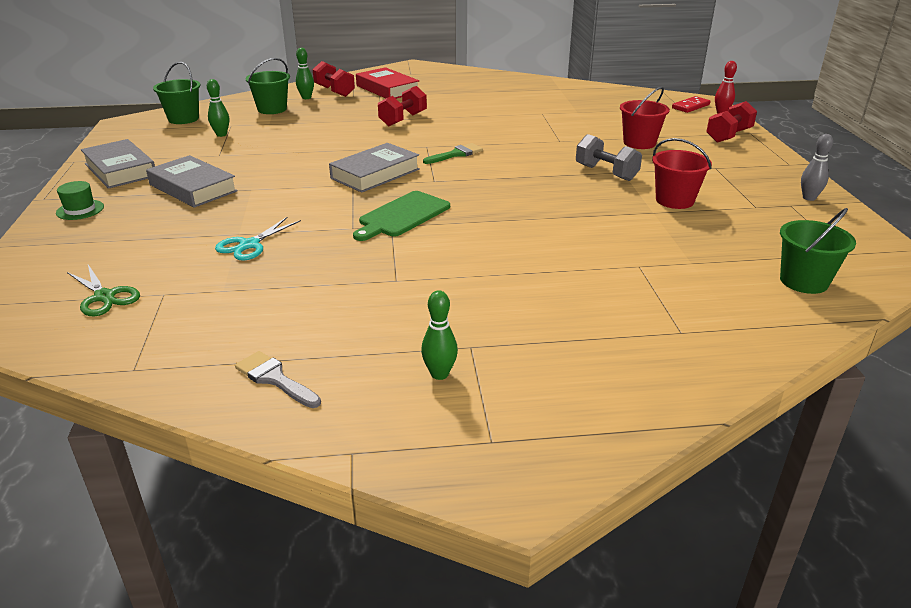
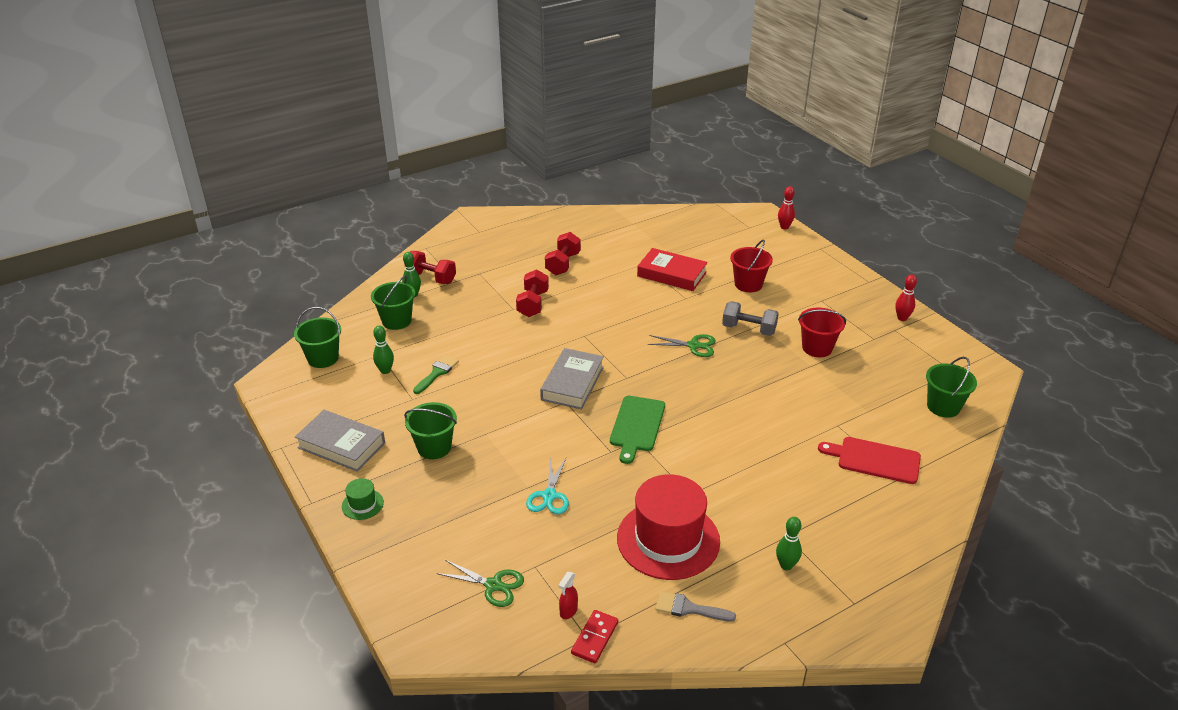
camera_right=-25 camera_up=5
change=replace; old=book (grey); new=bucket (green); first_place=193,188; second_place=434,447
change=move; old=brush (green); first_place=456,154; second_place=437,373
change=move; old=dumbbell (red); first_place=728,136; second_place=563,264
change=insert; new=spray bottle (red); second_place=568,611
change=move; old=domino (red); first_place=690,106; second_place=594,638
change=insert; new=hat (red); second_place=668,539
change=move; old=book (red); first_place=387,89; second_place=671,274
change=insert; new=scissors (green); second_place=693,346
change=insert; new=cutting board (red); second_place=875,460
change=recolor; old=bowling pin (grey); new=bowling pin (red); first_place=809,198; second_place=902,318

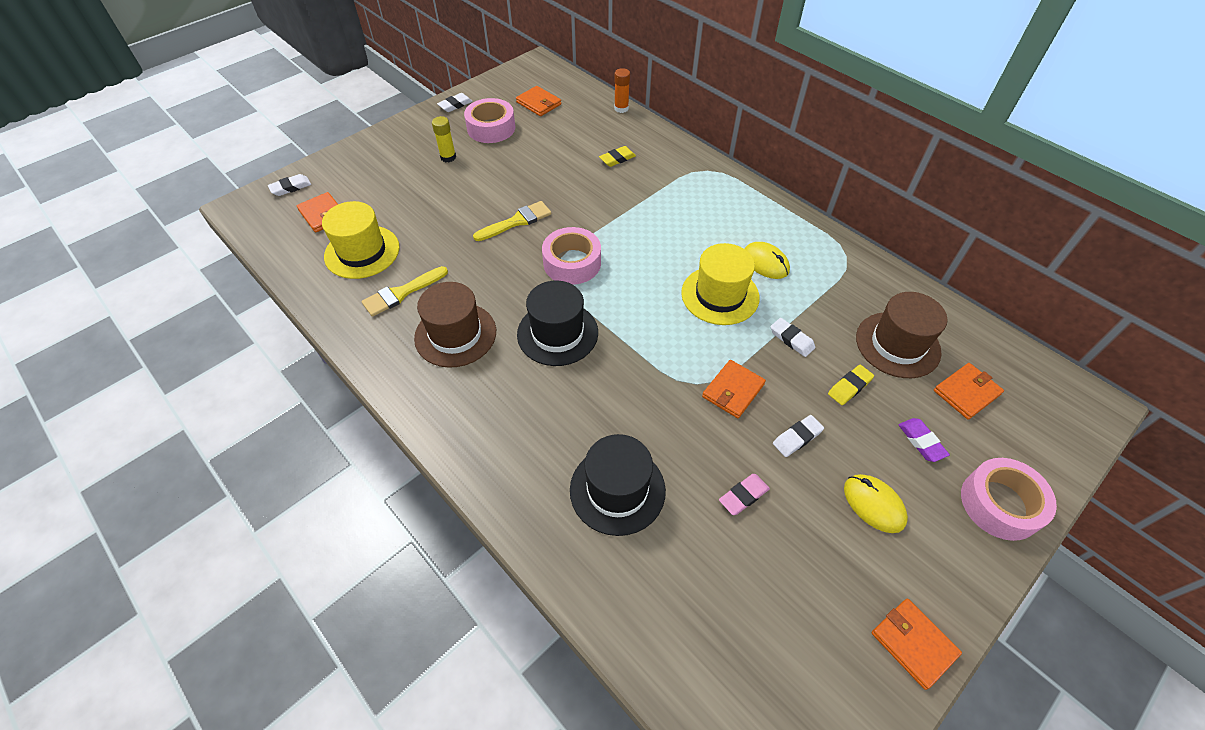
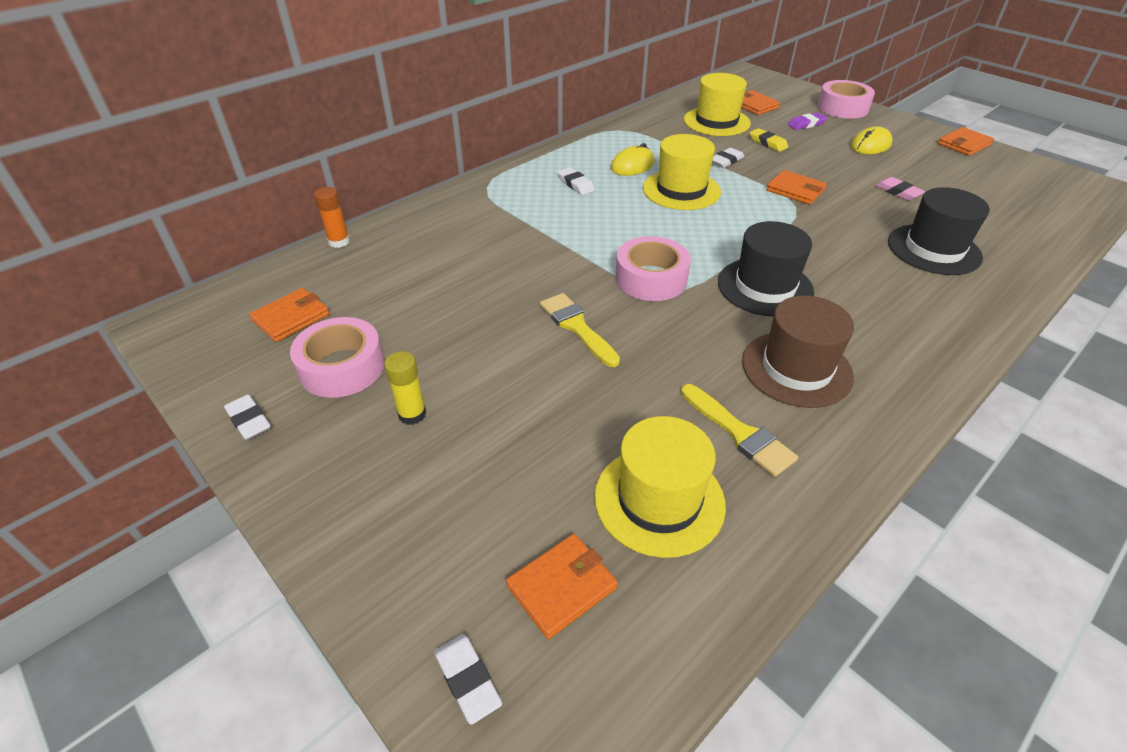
camera_right=-90 camera_up=-10
change=move; old=eraser (white); first_place=797,438; second_place=576,184
change=recolor; old=hat (brown); new=hat (yellow); first_place=897,344; second_place=716,121
change=delete; old=eraser (yellow); first_place=617,159

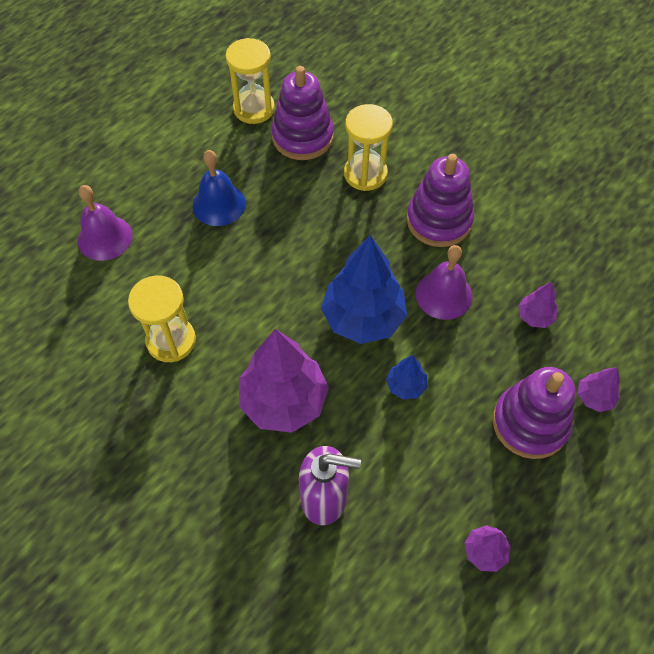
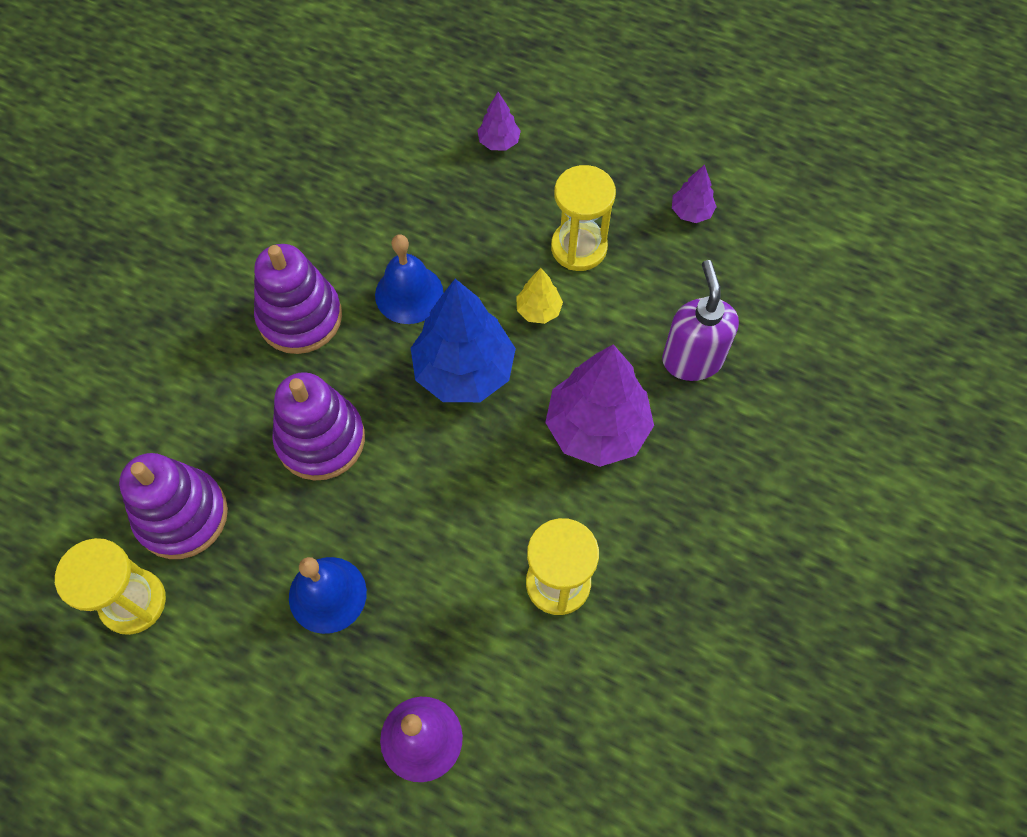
camera_right=-105 camera_up=5
change=move; old=stacking toy (purple); first_place=530,423; second_place=321,439
change=recolor; old=bell (purple); new=bell (blue); first_place=444,295; second_place=409,294
change=recolor; old=tree (blue); new=tree (yellow); first_place=405,386; second_place=538,310
change=move; old=hourglass (yellow); first_place=365,174; second_place=579,247
change=delete; old=tree (purple); first_place=535,317

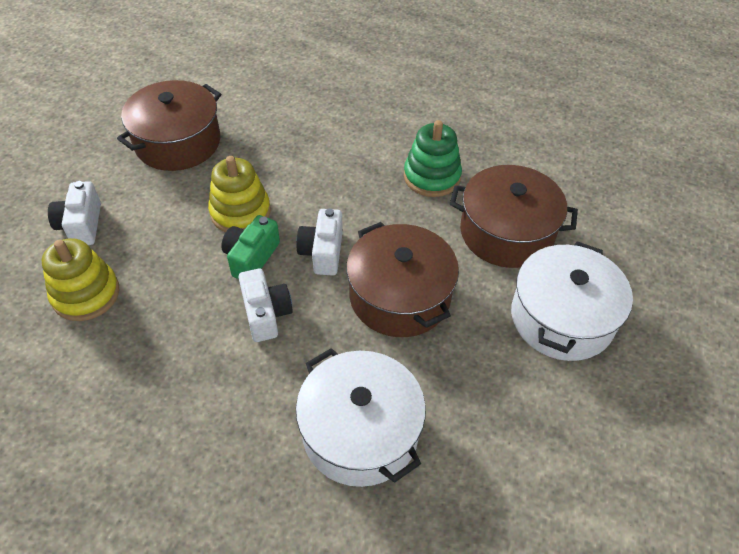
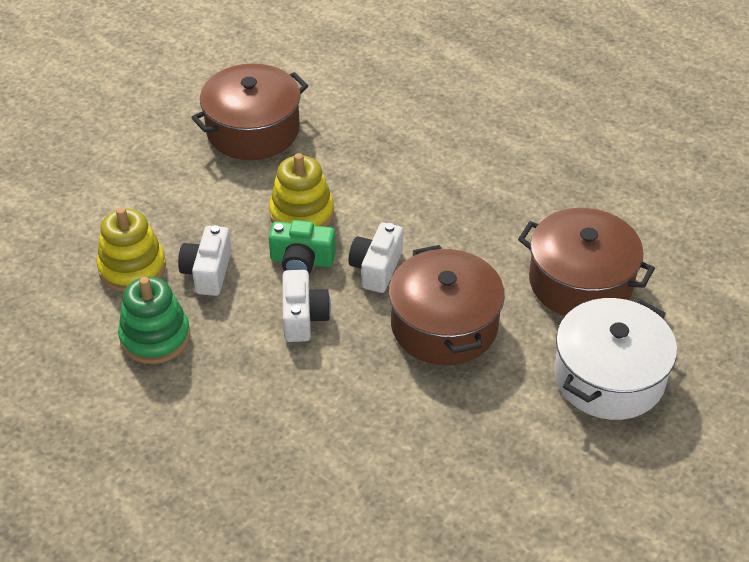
camera_right=15 camera_up=-5
change=move; old=stacking toy (green); first_place=432,177; second_place=155,337
change=move; old=camera (white); first_place=81,225; second_place=208,272
change=rotate; old=camera (green); first_place=251,257; second_place=302,261; degrees=-120
change=delete; old=pot (white); first_place=360,431

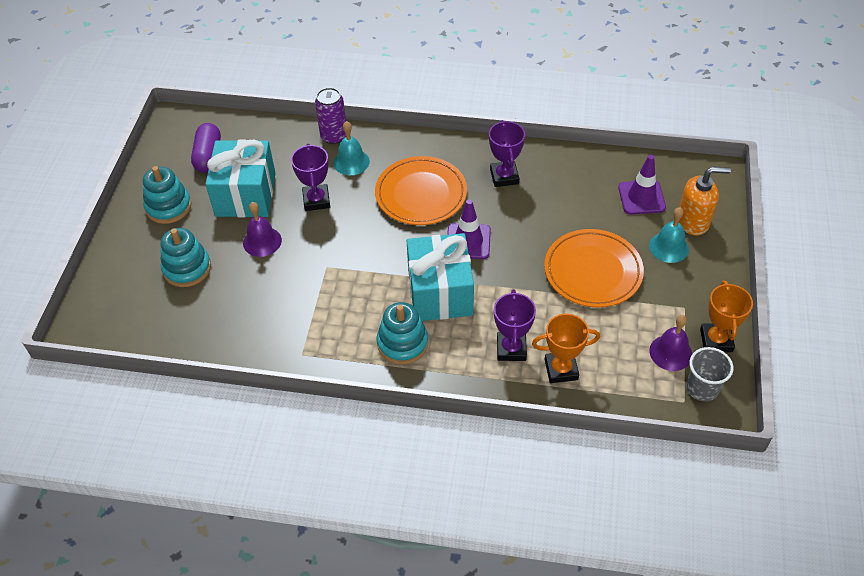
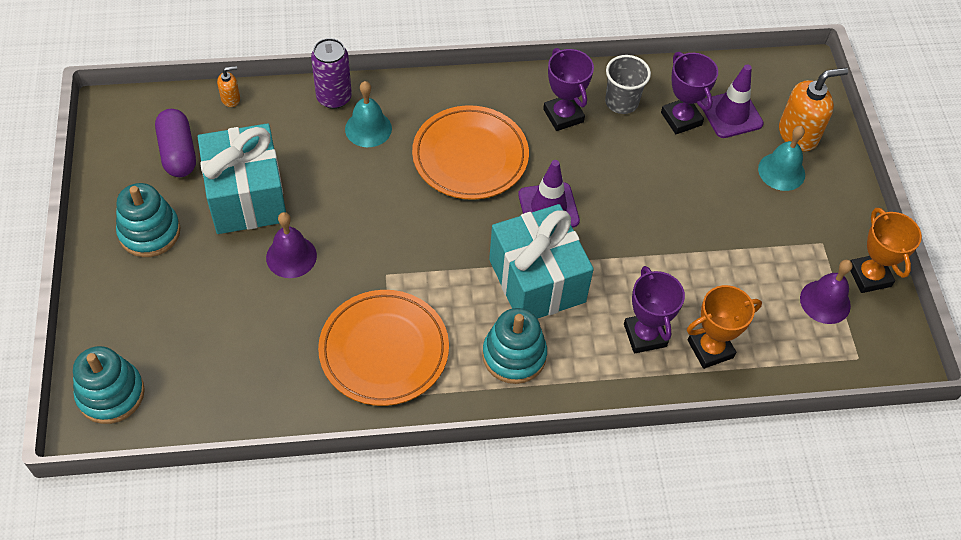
camera_right=-20 camera_up=5
change=move; old=stacking toy (turquoise); first_place=187,268; second_place=111,394
change=insert; new=soap dispenser (orange); second_place=231,99
change=move; old=plate (orange); first_place=593,271; second_place=384,350
change=move; old=cup (grey); first_place=702,388; second_place=621,102
change=move; old=trophy (purple); first_place=316,200; second_place=681,119

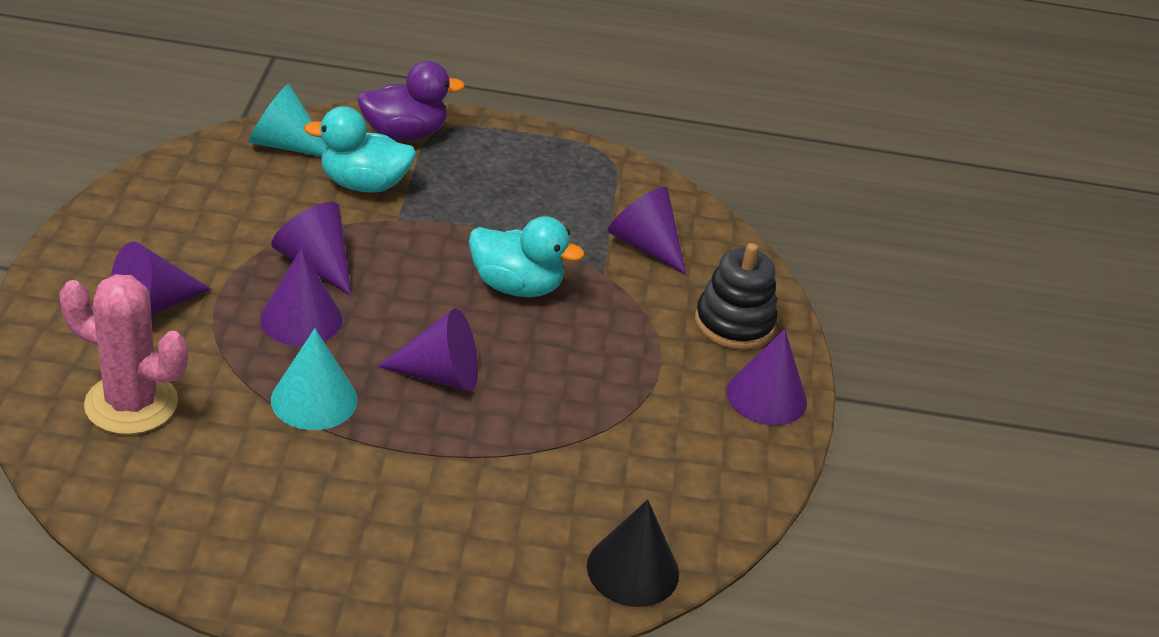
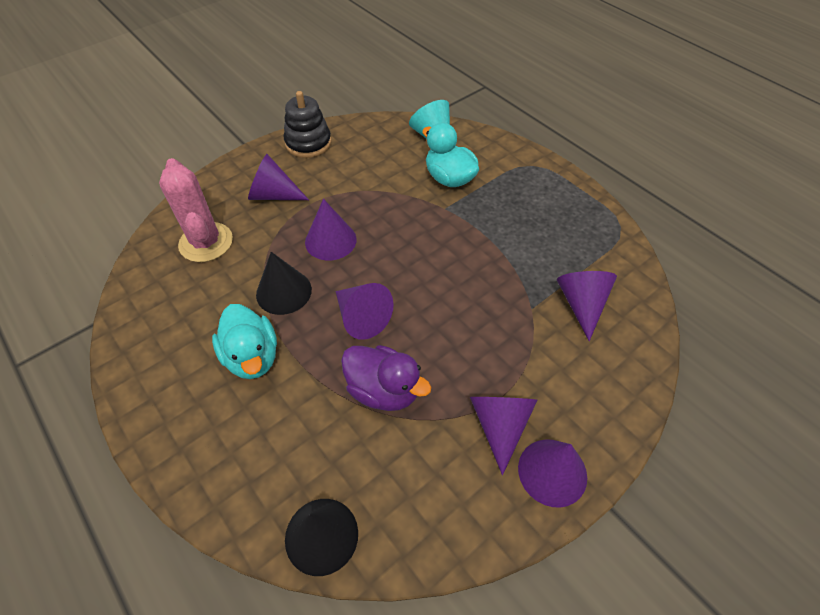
camera_right=50 camera_up=15
change=move; old=duck (turquoise); first_place=516,286; second_place=252,357
change=recolor; old=cone (turquoise); new=cone (black); first_place=314,400; second_place=284,292
change=move; old=stacking toy (black); first_place=734,323; second_place=308,143
change=move; old=duck (purple); first_place=404,134; second_place=383,390
change=move; old=cone (purple); first_place=316,264; second_place=499,425

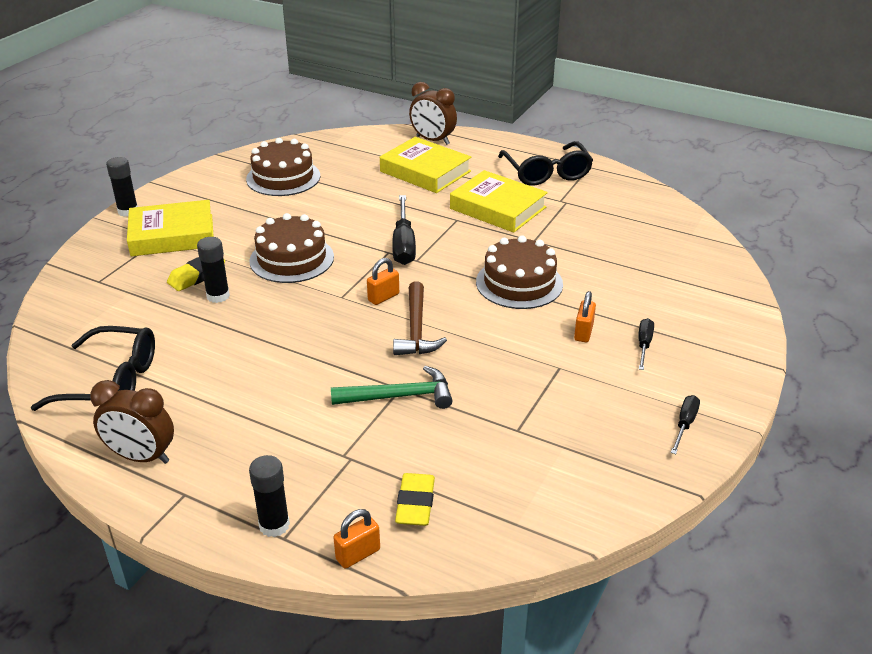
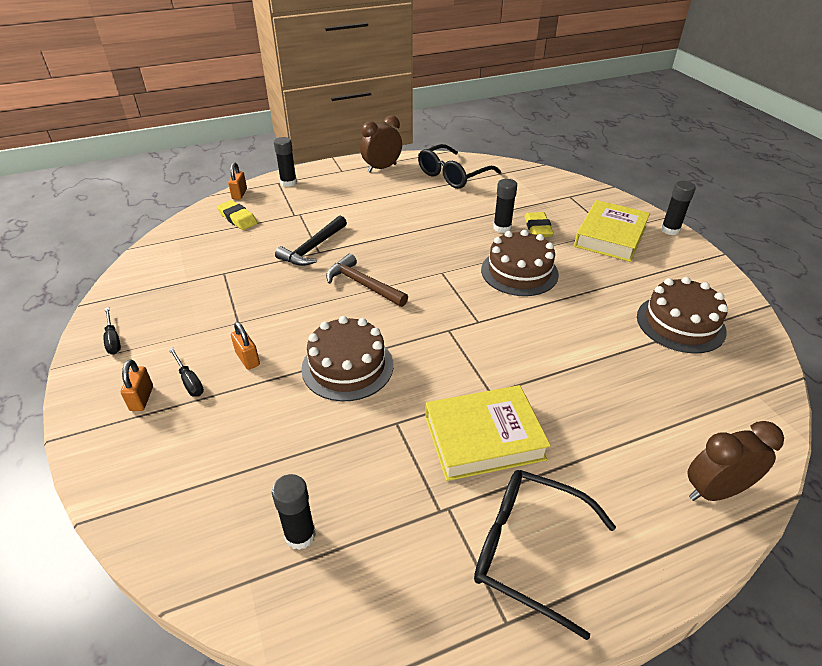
camera_right=130 camera_up=5
change=move; old=padlock (orange); first_place=383,297; second_place=141,398
change=insert; new=glue stick (black); second_place=300,535
change=recolor; old=hammer (green); new=hammer (black); first_place=399,396; second_place=313,248
change=delete; old=book (yellow); first_place=425,171
change=delete; old=screwdriver (black); first_place=403,244

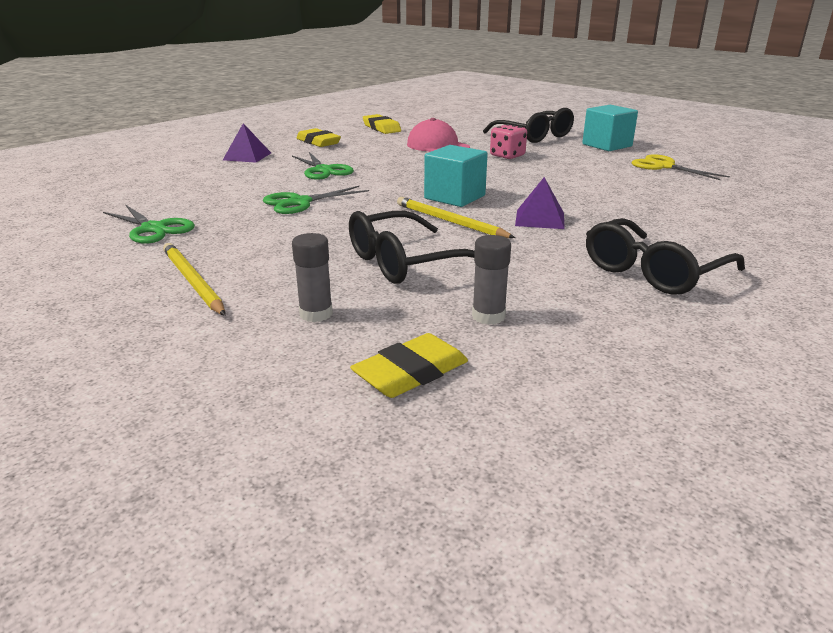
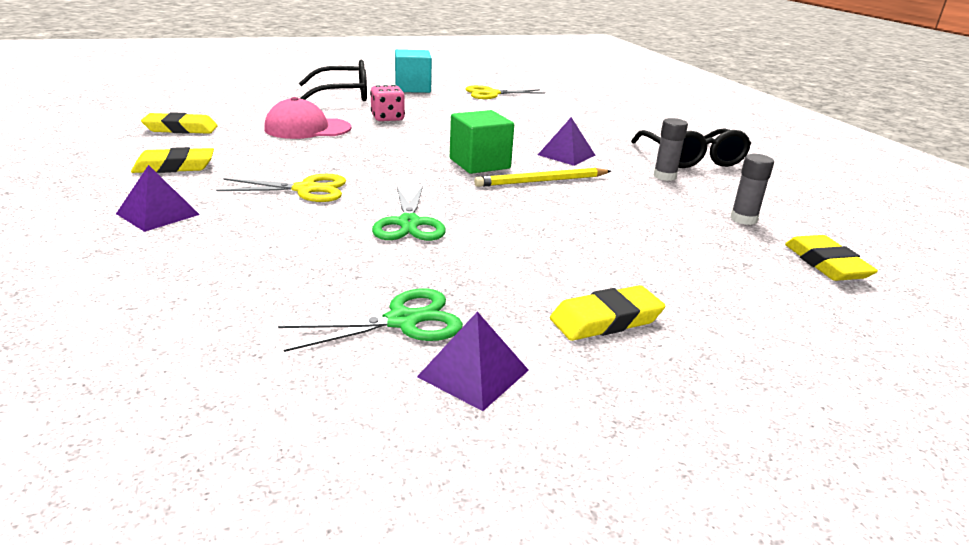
camera_right=-65 camera_up=0
change=recolor; old=scissors (green); new=scissors (yellow); first_place=323,170; second_place=306,189
change=insert; new=pyramid (purple); second_place=473,373
change=recolor; old=cube (turquoise); new=cube (green); first_place=454,197; second_place=479,163
change=replace; old=pencil (yellow); new=eraser (yellow); first_place=192,281; second_place=606,320
change=move; old=glue stick (grey); first_place=316,314; second_place=664,176
change=delete; old=glasses (black); first_place=405,262

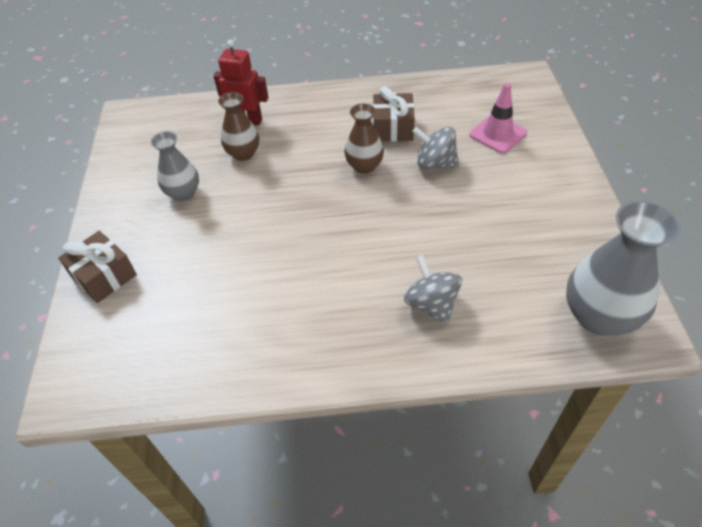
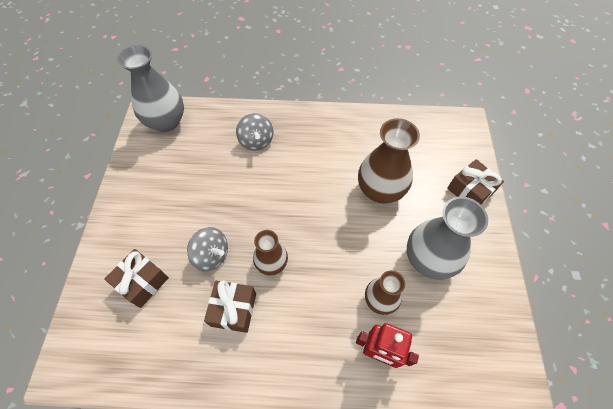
camera_right=-175 camera_up=10
change=replace; old=traffic cone (pink); new=gift (brown); first_place=497,134; second_place=142,282
change=insert; new=vase (brown); second_place=380,190
change=resize; old=vase (grey); first_place=183,193; second_place=428,259; factor=1.67

